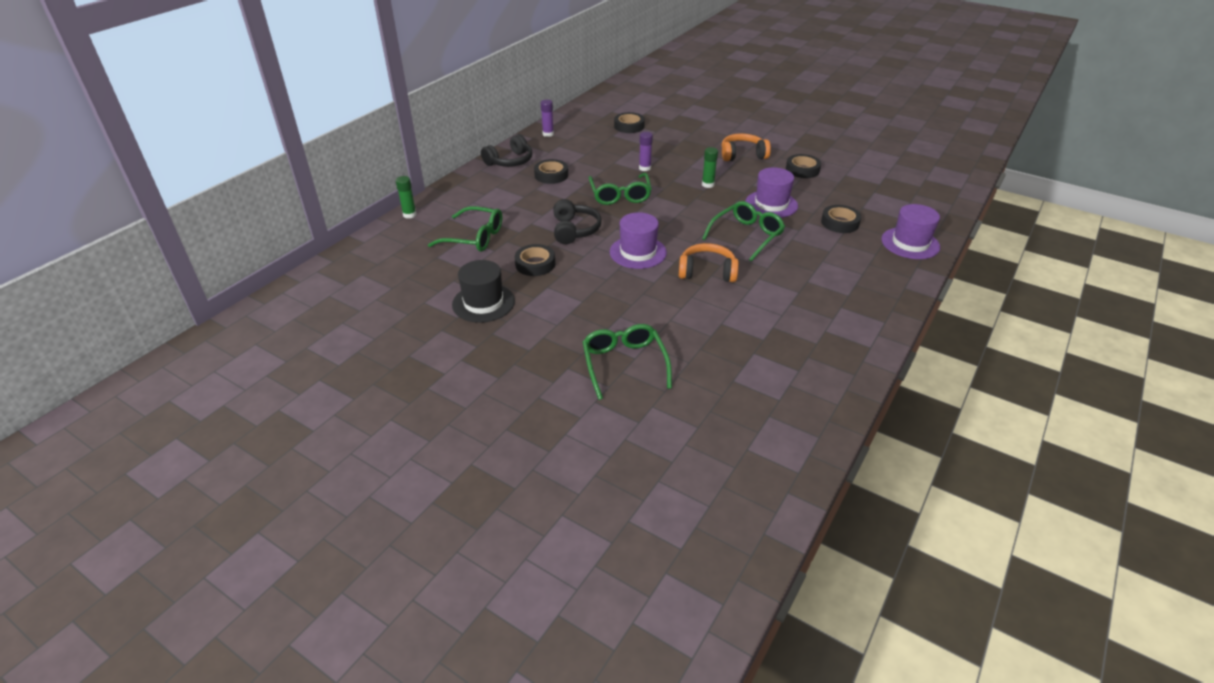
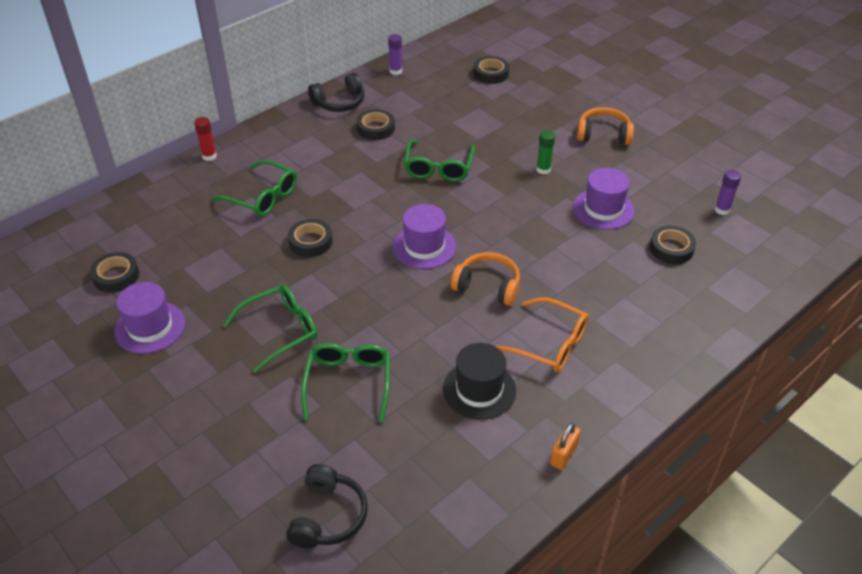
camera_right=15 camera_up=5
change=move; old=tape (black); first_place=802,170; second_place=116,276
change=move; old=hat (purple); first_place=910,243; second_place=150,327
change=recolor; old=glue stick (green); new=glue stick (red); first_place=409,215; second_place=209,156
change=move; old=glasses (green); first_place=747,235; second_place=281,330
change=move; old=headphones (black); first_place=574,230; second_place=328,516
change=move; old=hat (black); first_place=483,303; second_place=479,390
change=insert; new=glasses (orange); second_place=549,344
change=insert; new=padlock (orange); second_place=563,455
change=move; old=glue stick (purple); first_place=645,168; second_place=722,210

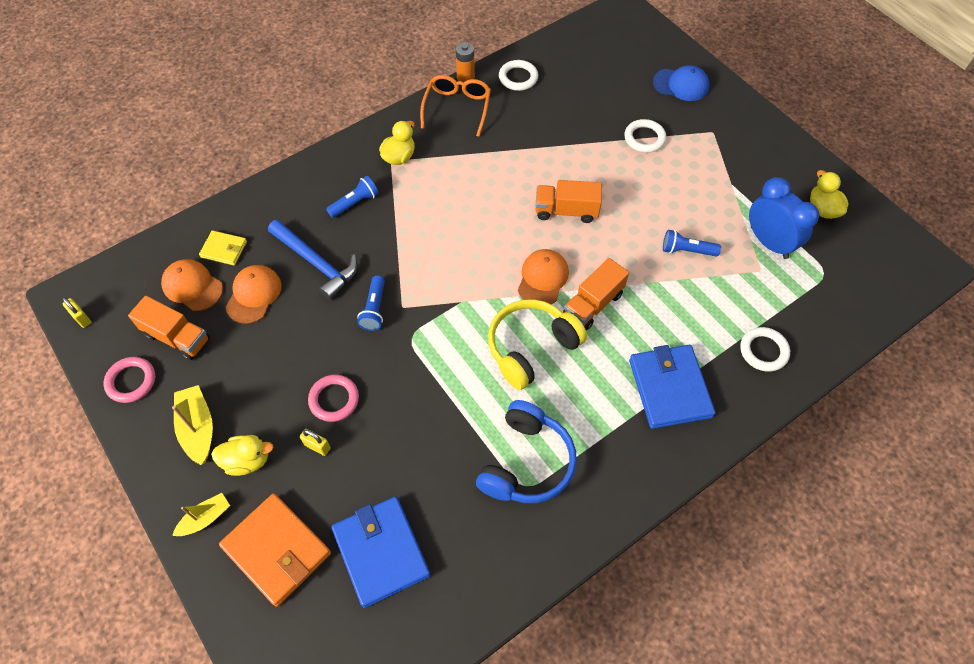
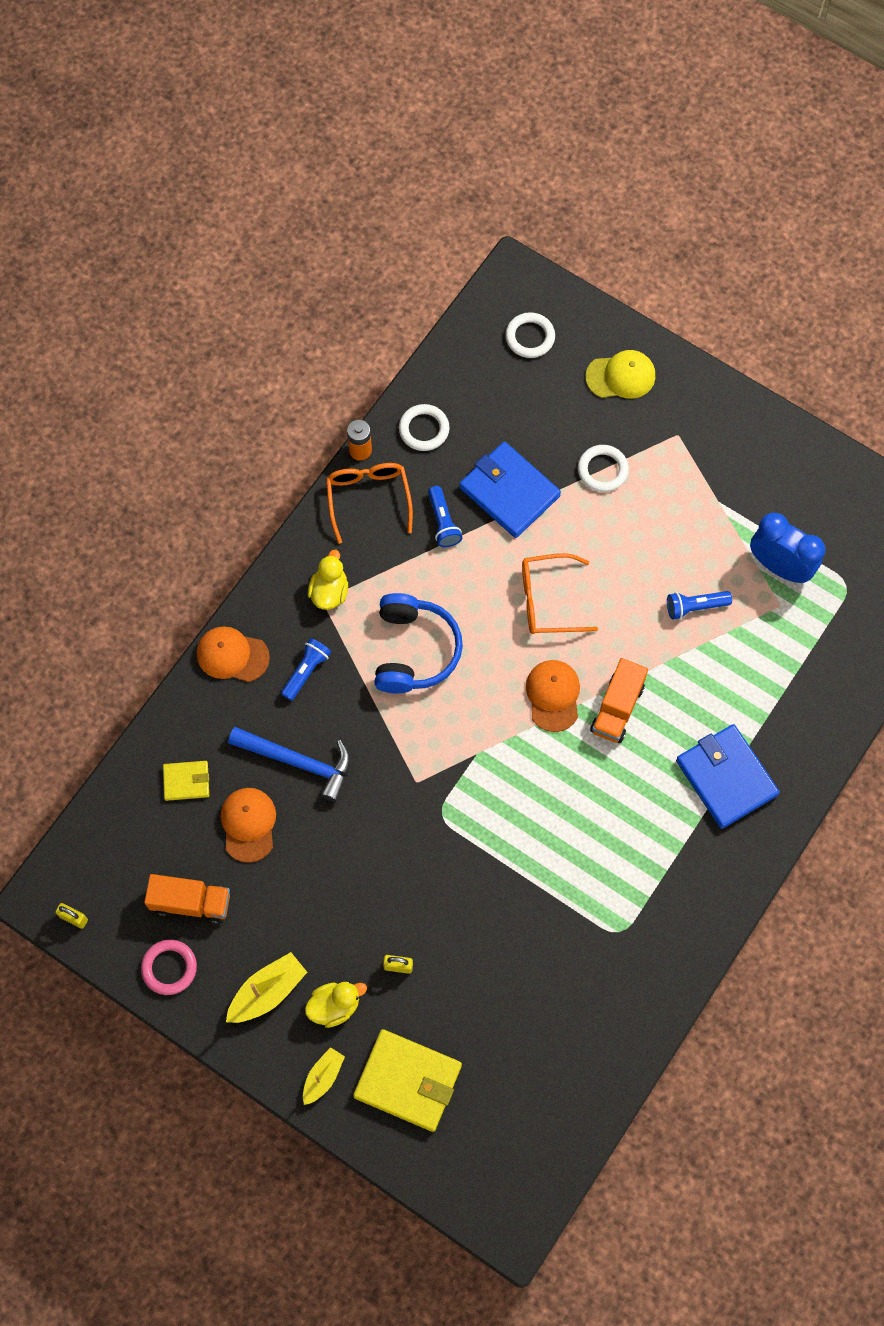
camera_right=-20 camera_up=10
change=move; old=cap (orange); first_place=192,286; second_place=232,655
change=rotate; old=boat (yellow); first_place=198,428; second_place=267,992; degrees=90
change=recolor; old=wallet (orange); new=wallet (yellow); first_place=277,550; second_place=408,1081
change=move; old=headphones (blue); first_place=526,462; second_place=414,650
change=move; old=flashlight (blue); first_place=374,309; second_place=443,522
change=move; old=wallet (blue); first_place=381,552; second_place=509,492
change=move; old=ring (white); first_place=763,351; second_place=530,337
change=replace; old=truck (orange); new=glasses (orange); first_place=566,211; second_place=548,600
change=recolor; old=cap (blue); new=cap (yellow); first_place=681,85; second_place=621,376
change=delete; old=ring (pink); first_place=334,399
change=delete; old=headphones (yellow); first_place=531,348
change=delete; old=duck (yellow); first_place=822,209

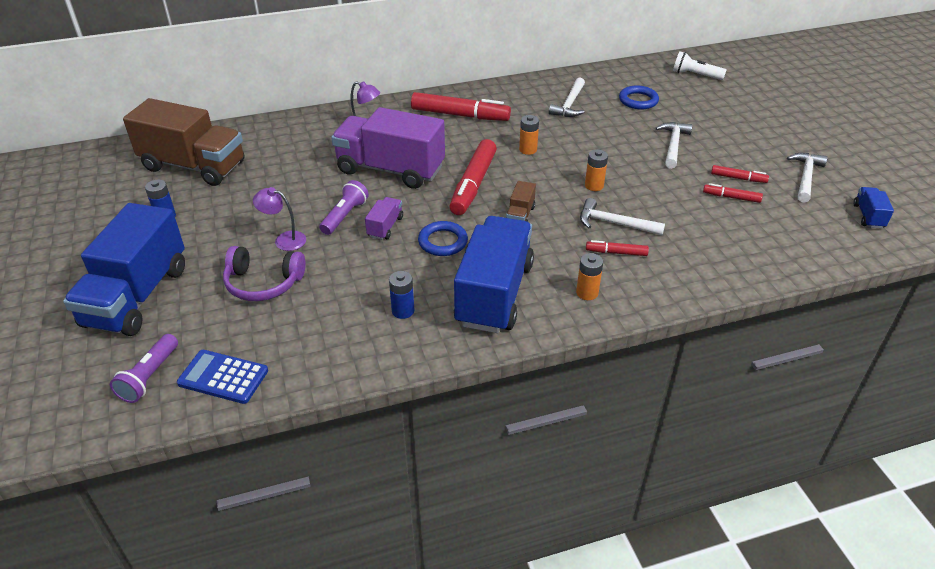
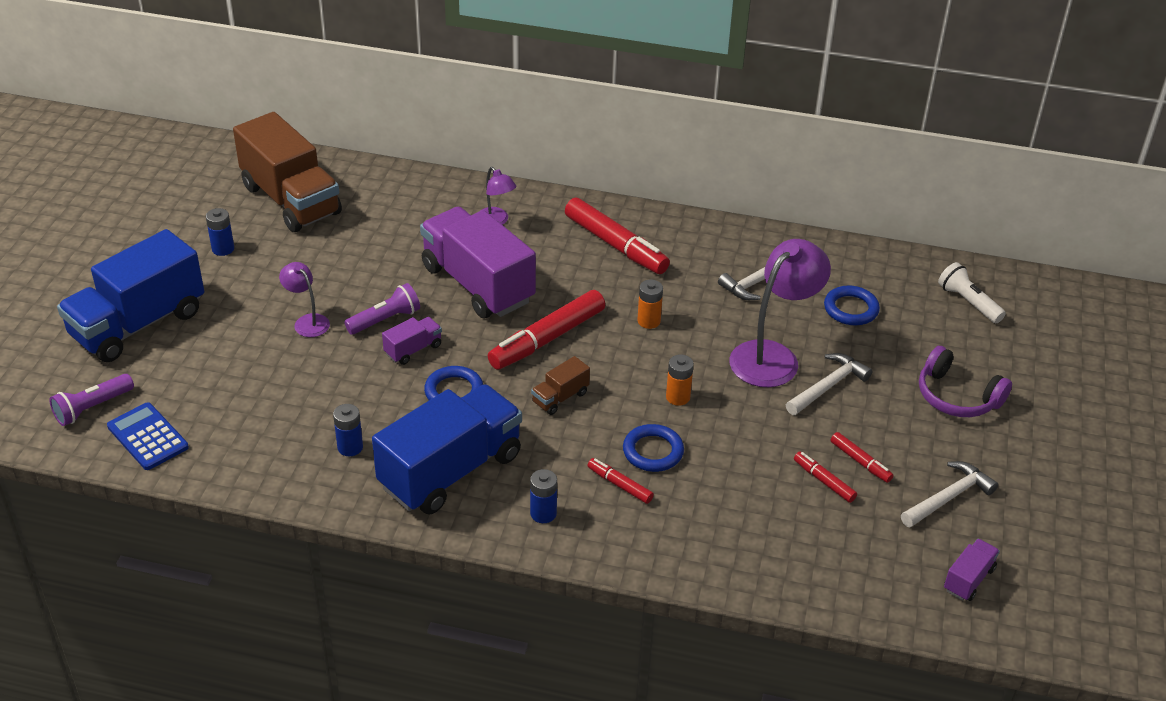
camera_right=30 camera_up=0
change=recolor; old=battery (orange); new=battery (blue); first_place=587,293; second_place=543,513
change=replace; old=hammer (white); new=ring (blue); first_place=614,223; second_place=653,451
change=insert; new=lamp (purple); second_place=773,356
change=move; old=headphones (purple); first_place=263,283; second_place=957,396
change=recolor; old=truck (blue); new=truck (purple); first_place=868,216; second_place=968,579

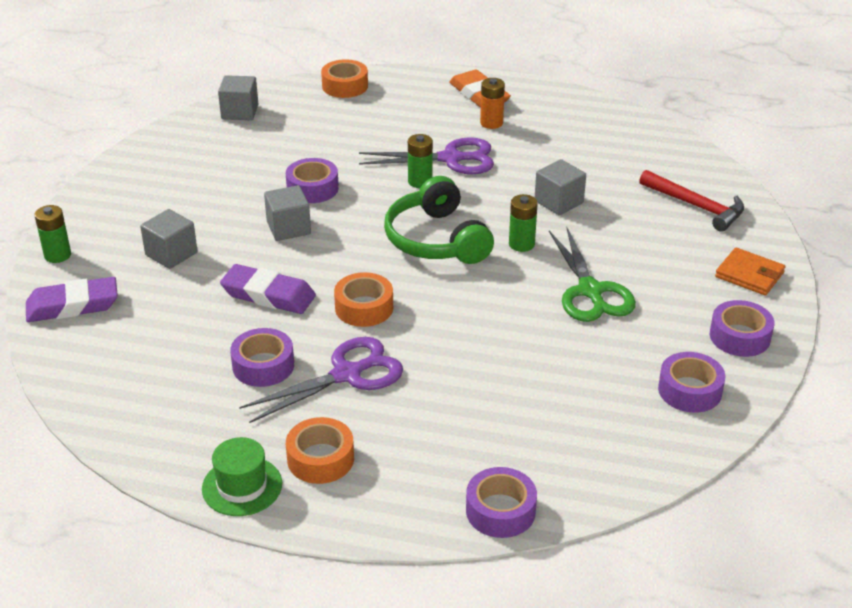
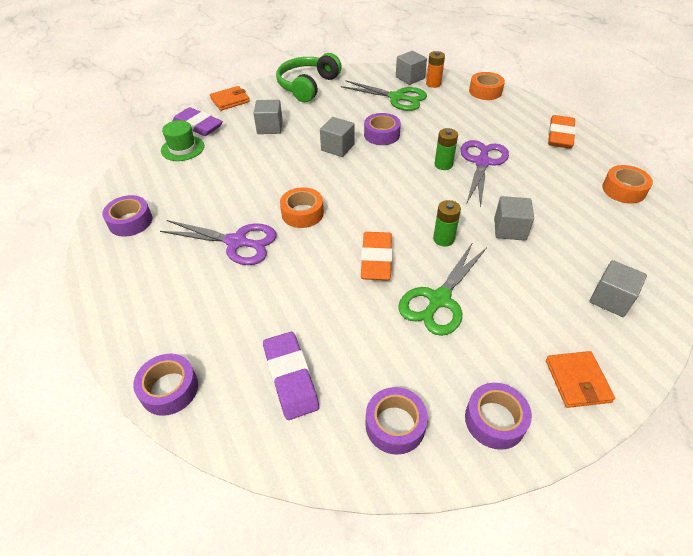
camera_right=50 camera_up=10
change=move; old=tape (purple); first_place=263,365; second_place=130,221
change=move; old=hat (green); first_place=242,486; second_place=182,148
change=replace; old=battery (green); new=wallet (orange); first_place=57,255; second_place=230,100
change=move; old=eraser (purple); first_place=268,295; second_place=290,377
change=move; old=headphones (green); first_place=436,240; second_place=307,86
change=insert; new=scissors (green); second_place=397,98
change=insert; new=eraser (orange); second_place=376,259
change=move; old=battery (orange); first_place=491,123; second_place=433,84
change=rotate; old=scissors (purple); first_place=451,159; second_place=482,162; degrees=-120
change=replace; old=hammer (red); new=cube (grey); first_place=696,206; second_place=610,299
change=move; old=tape (orange); first_place=320,459; second_place=623,190

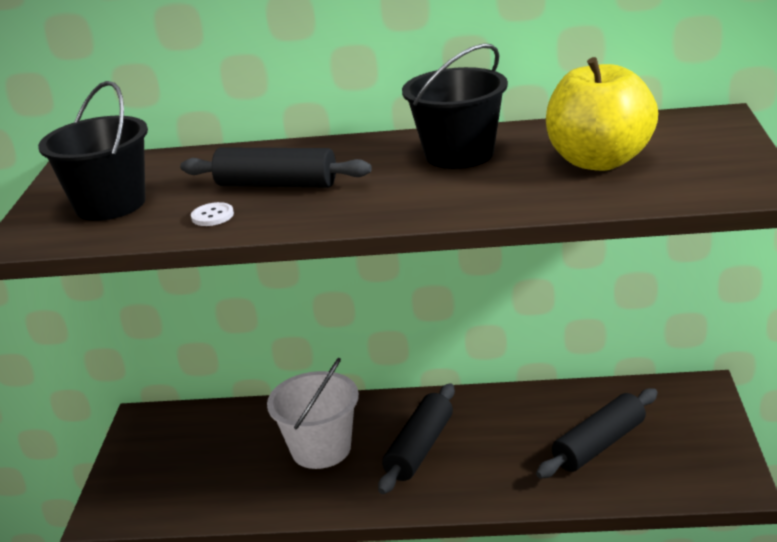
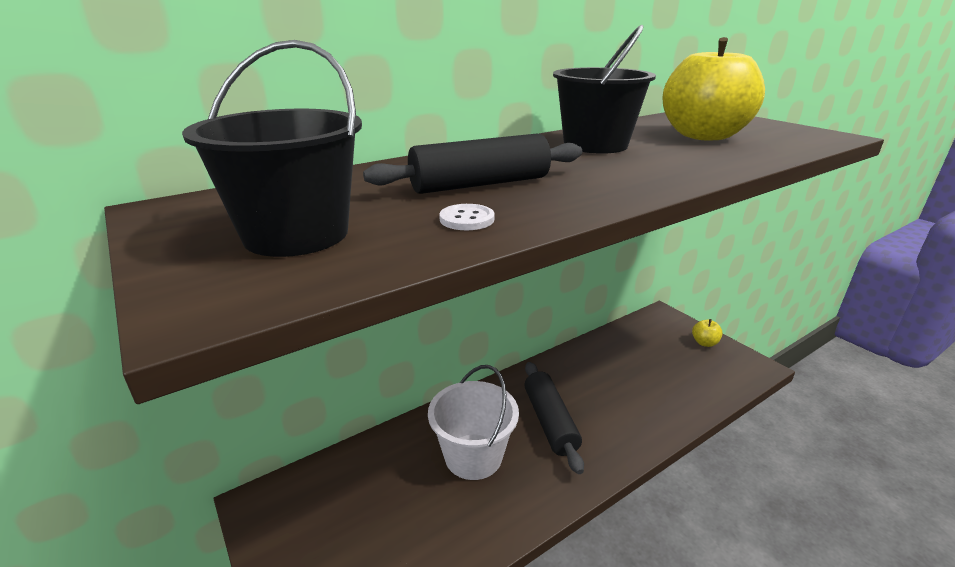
camera_right=-40 camera_up=0
change=insert; new=apple (yellow); second_place=704,343
change=delete; old=rolling pin (black); first_place=599,445

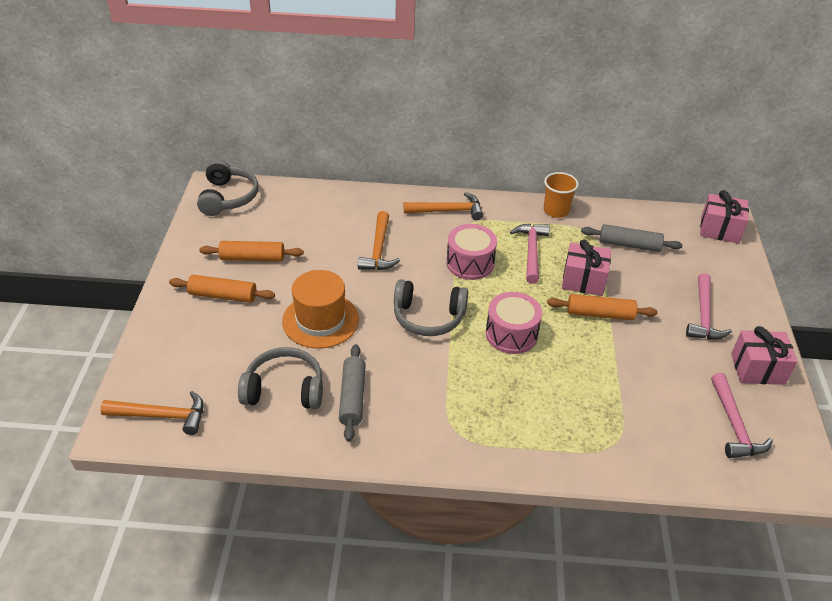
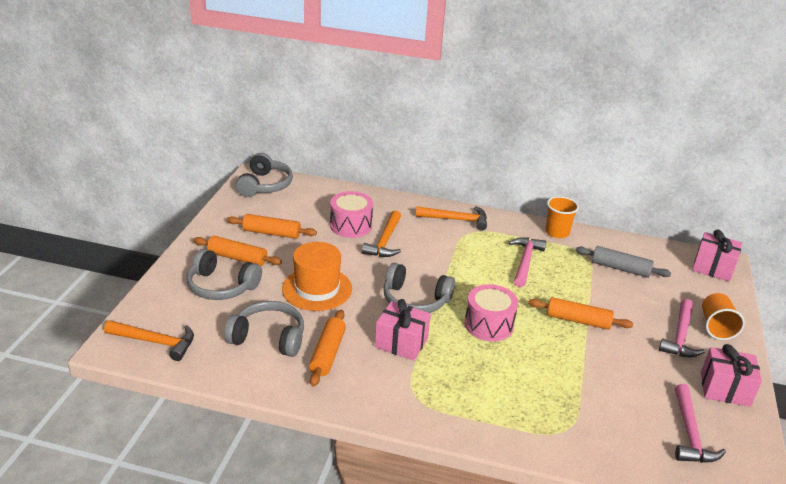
camera_right=10 camera_up=-10
change=insert; new=headphones (grey); second_place=221,286
change=recolor; old=rolling pin (grey); new=rolling pin (orange); first_place=352,397; second_place=327,353
change=move; old=drum (pink); first_place=470,263; second_place=351,225
change=move; old=gift (pink); first_place=583,281; second_place=401,343
change=insert; new=cup (orange); second_place=716,327

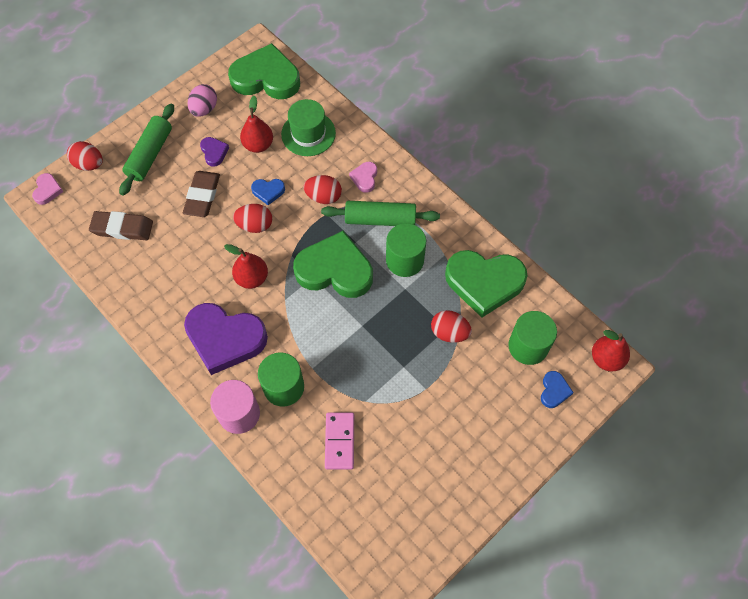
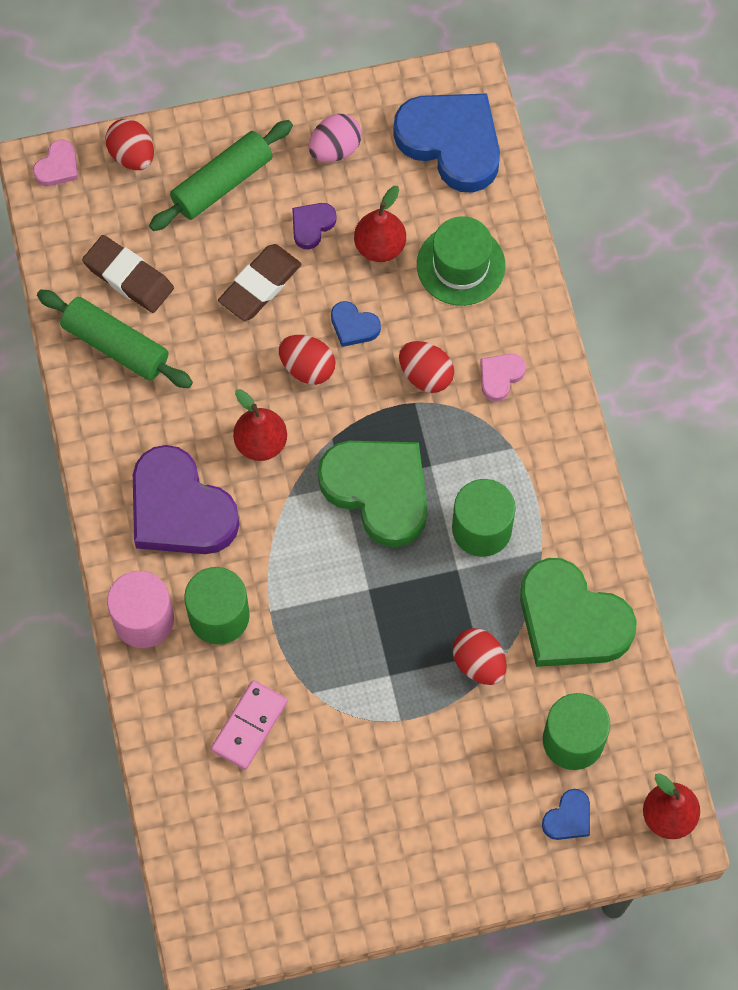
camera_right=30 camera_up=5
change=move; old=rolling pin (green); first_place=380,219; second_place=116,345
change=rotate; old=heart (purple); first_place=214,152; second_place=312,226; degrees=-150
change=recolor; old=heart (green); new=heart (blue); first_place=266,78; second_place=451,143

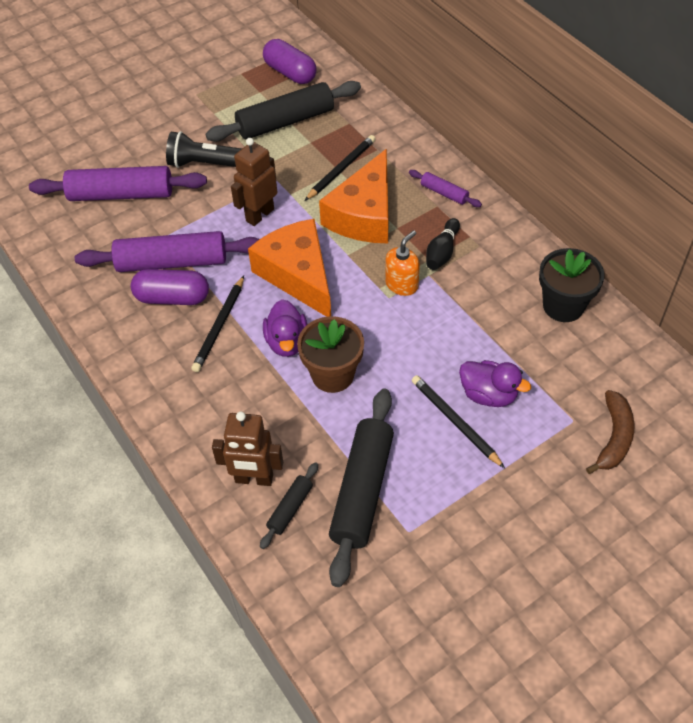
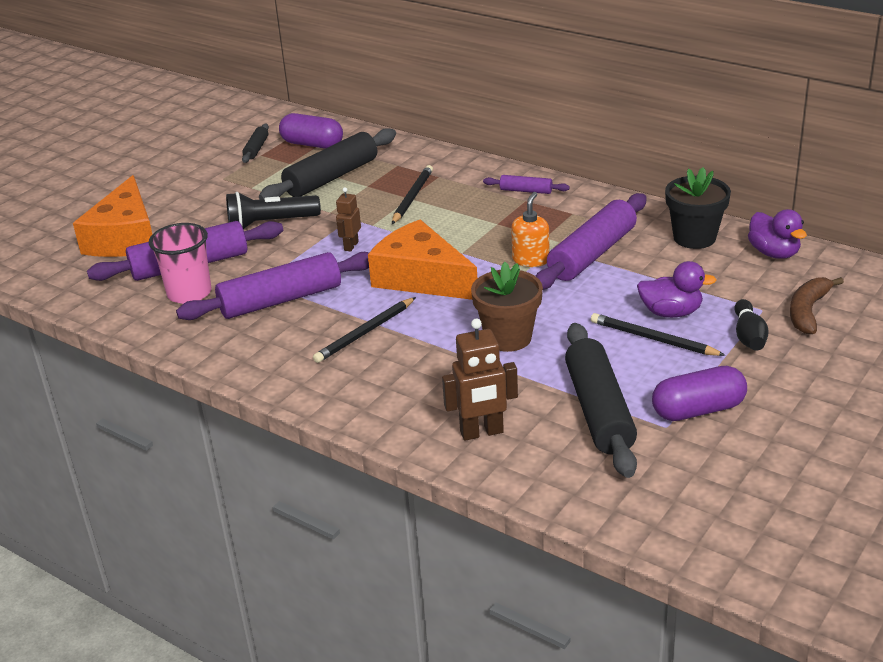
camera_right=-20 camera_up=-20
change=move; old=cheese (orange); first_place=364,214; second_place=125,237
change=insert; new=cup (pink); second_place=189,293
change=move; old=rolling pin (black); first_place=290,508; second_place=256,149
change=rotate; old=pencil (black); first_place=220,326; second_place=365,333; degrees=45
change=resize; old=robot (brown); first_place=259,215; second_place=351,246; factor=0.61
change=insert; new=rolling pin (purple); second_place=592,254
change=move; old=capsule (purple); first_place=172,298; second_place=698,410
change=move; old=bowling pin (black); first_place=442,252; second_place=749,336
change=move; old=duck (purple); first_place=287,342; second_place=774,253
change=rotate; old=banana (brown); first_place=614,438; second_place=808,311; degrees=-150

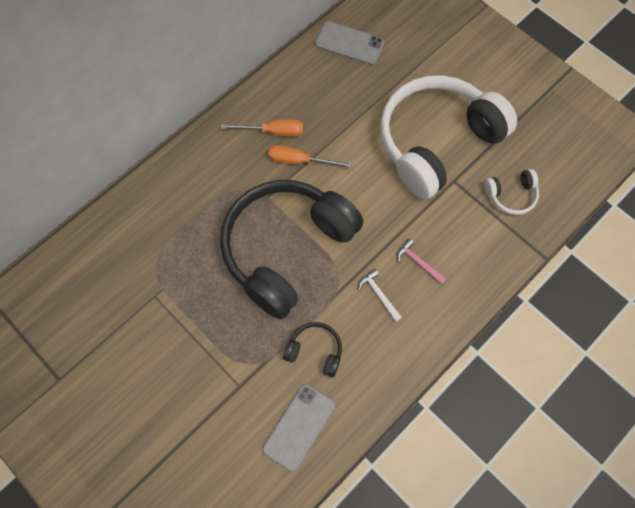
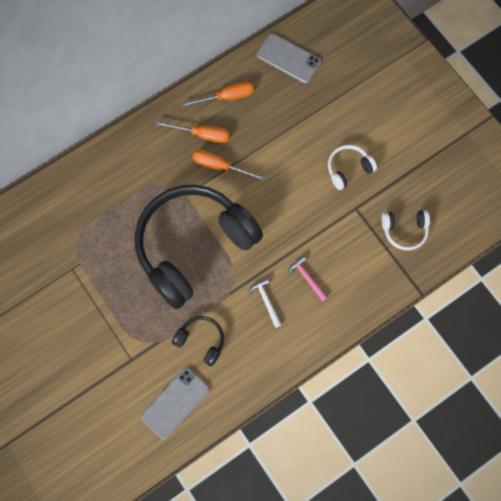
camera_right=10 camera_up=5
change=insert; new=screwdriver (orange); second_place=226,97
change=resize; old=headphones (white); first_place=436,142; second_place=348,169; factor=0.4

